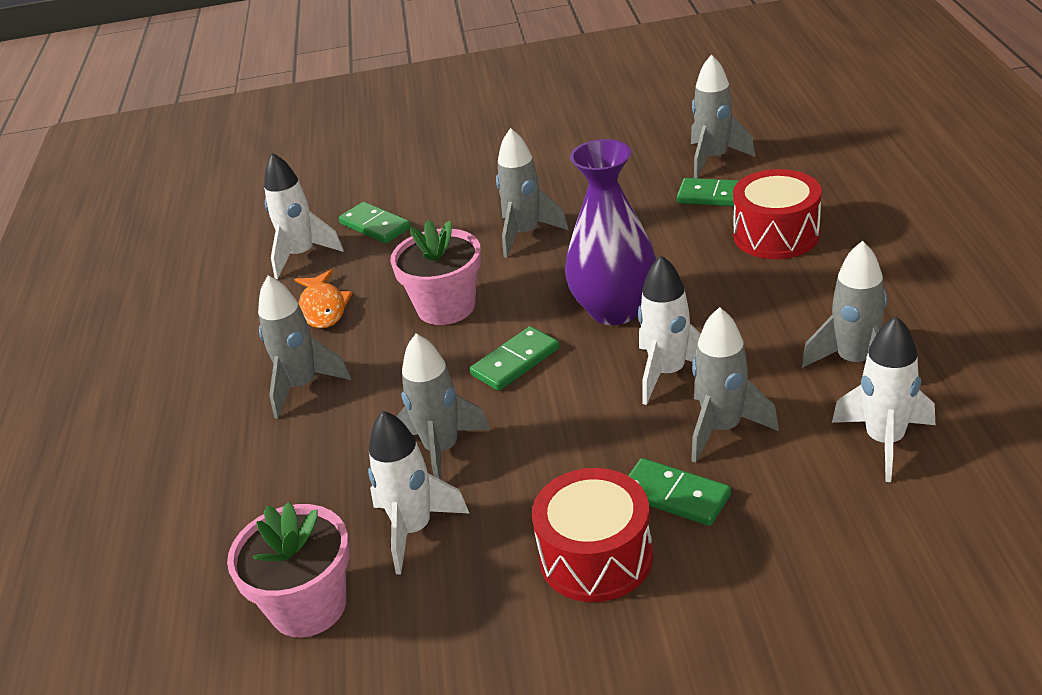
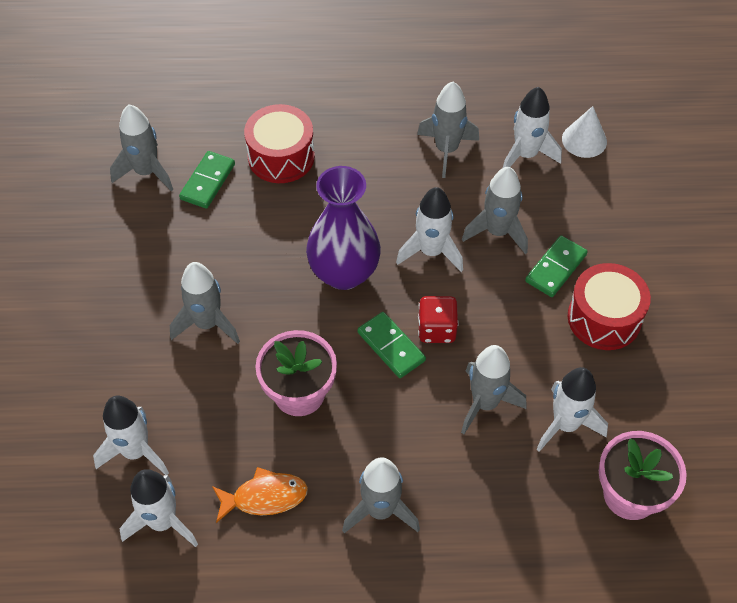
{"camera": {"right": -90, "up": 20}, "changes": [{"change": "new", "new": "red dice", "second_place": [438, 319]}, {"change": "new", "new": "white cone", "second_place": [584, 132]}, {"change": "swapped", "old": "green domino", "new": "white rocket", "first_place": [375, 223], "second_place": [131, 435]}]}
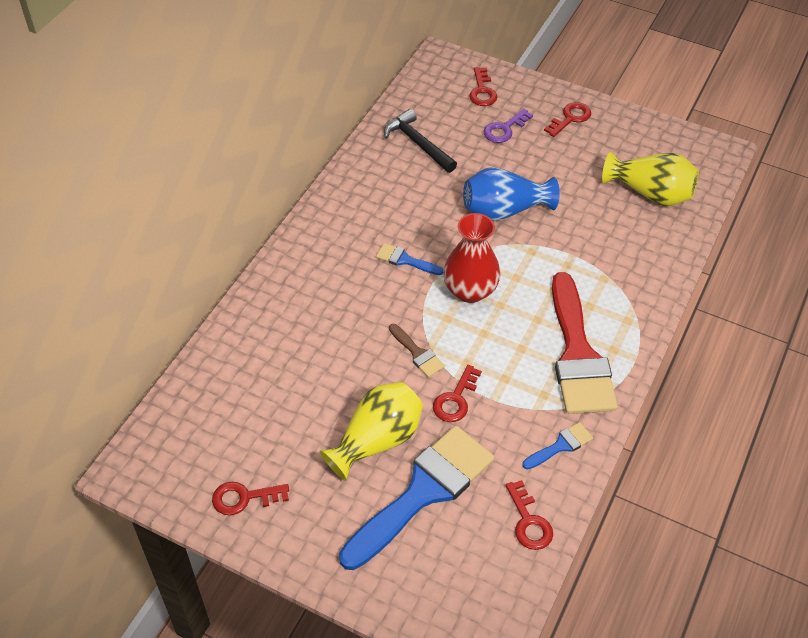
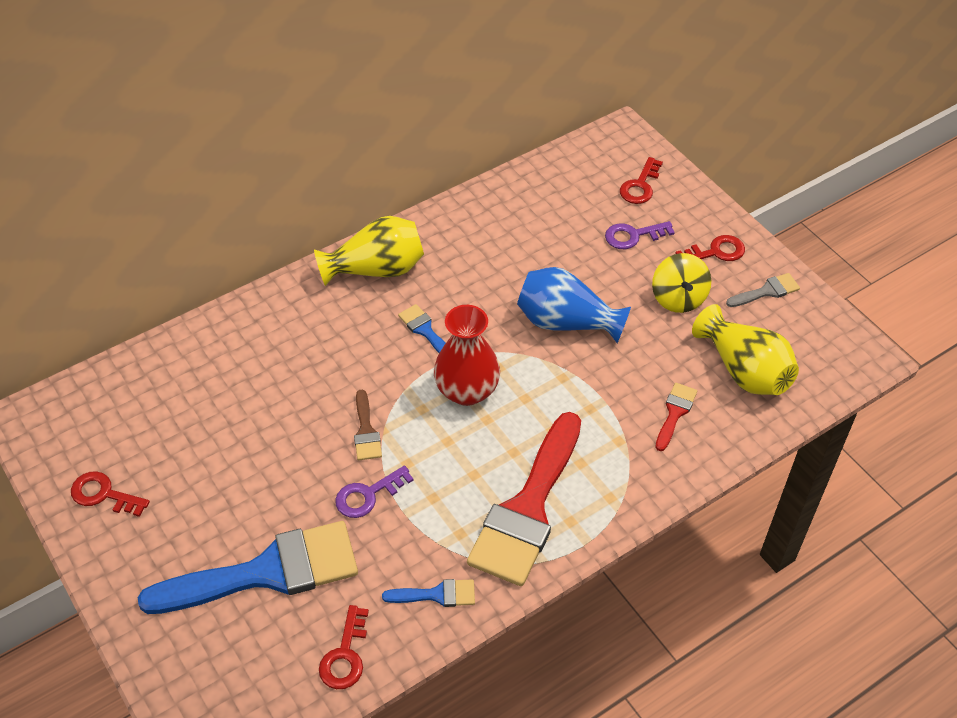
{"camera": {"right": 30, "up": 0}, "changes": [{"change": "gone", "old": "black hammer", "first_place": [420, 141]}, {"change": "new", "new": "yellow spinning top", "second_place": [681, 283]}, {"change": "new", "new": "red brush", "second_place": [676, 417]}, {"change": "new", "new": "grey brush", "second_place": [763, 290]}, {"change": "shifted", "old": "yellow vase", "first_place": [371, 431], "second_place": [369, 251]}, {"change": "repainted", "old": "red key", "new": "purple key", "first_place": [457, 393], "second_place": [374, 491]}]}
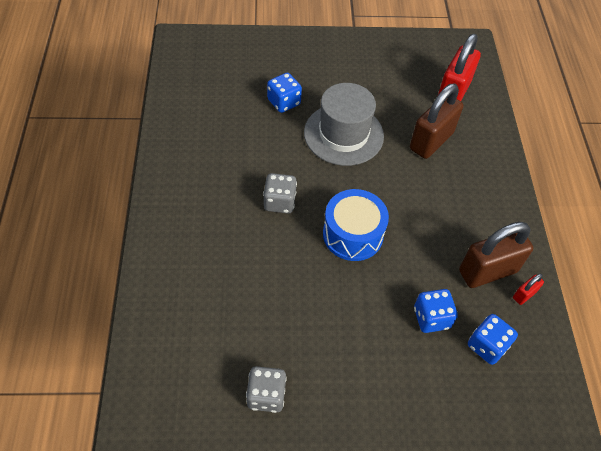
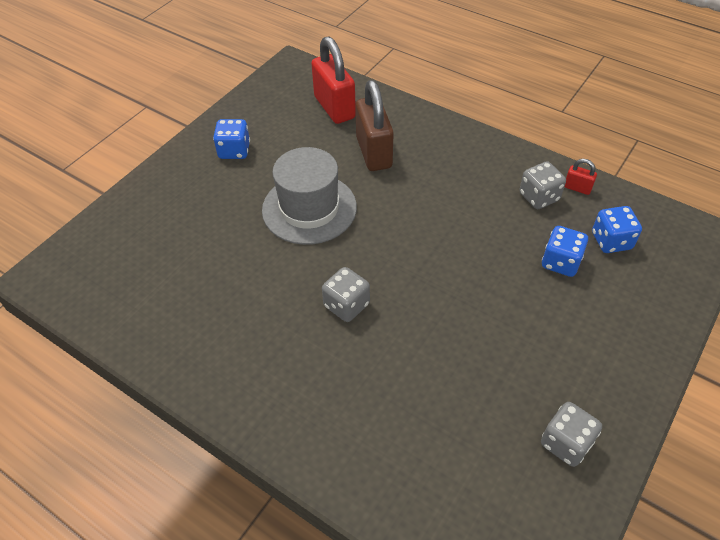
{"camera": {"right": -50, "up": -5}, "changes": [{"change": "gone", "old": "blue drum", "first_place": [356, 225]}, {"change": "shifted", "old": "blue dice", "first_place": [284, 93], "second_place": [231, 139]}, {"change": "swapped", "old": "brown padlock", "new": "grey dice", "first_place": [496, 255], "second_place": [542, 185]}, {"change": "rotated", "old": "red padlock", "first_place": [528, 289], "second_place": [581, 177], "degrees": -60}]}
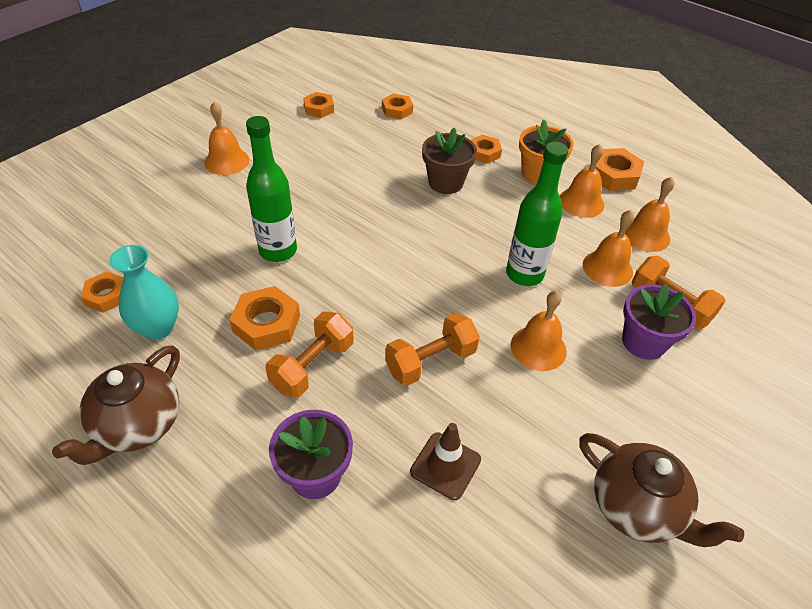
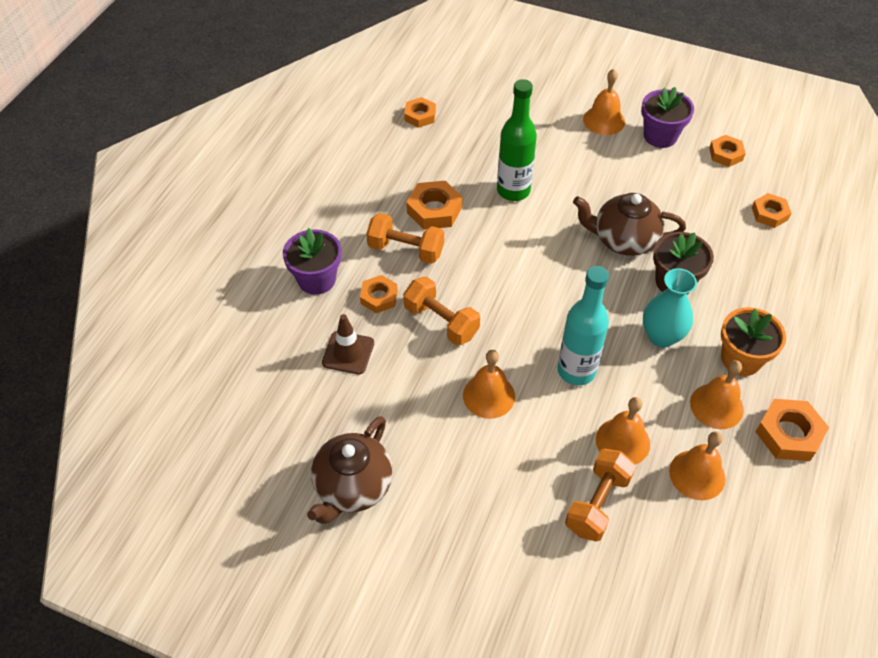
{"camera": {"right": 75, "up": 5}, "changes": [{"change": "shifted", "old": "brown teapot", "first_place": [116, 405], "second_place": [629, 224]}, {"change": "shifted", "old": "turquoise vase", "first_place": [144, 292], "second_place": [670, 308]}, {"change": "shifted", "old": "orange nut", "first_place": [486, 149], "second_place": [379, 294]}, {"change": "shifted", "old": "purple flower pot", "first_place": [659, 322], "second_place": [667, 117]}, {"change": "repainted", "old": "green bottle", "new": "turquoise bottle", "first_place": [537, 214], "second_place": [583, 325]}]}
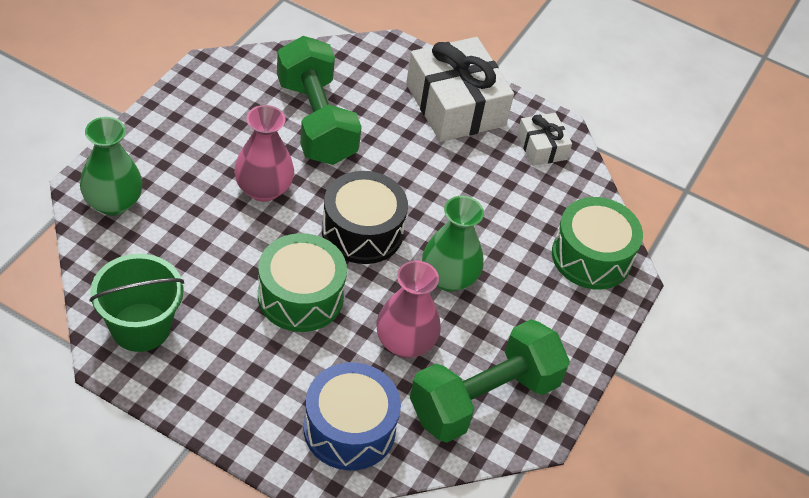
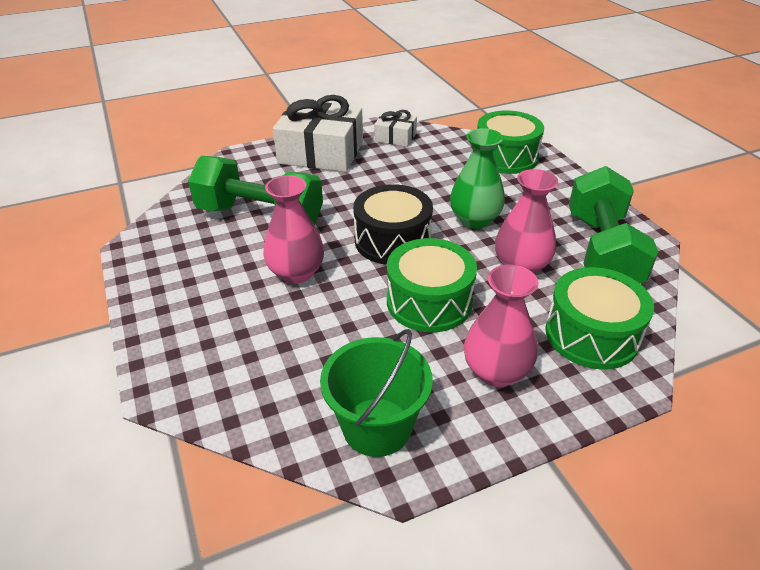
{"camera": {"right": -45, "up": -10}, "changes": [{"change": "gone", "old": "green vase", "first_place": [111, 166]}, {"change": "new", "new": "pink vase", "second_place": [501, 325]}, {"change": "repainted", "old": "blue drum", "new": "green drum", "first_place": [352, 416], "second_place": [600, 318]}]}
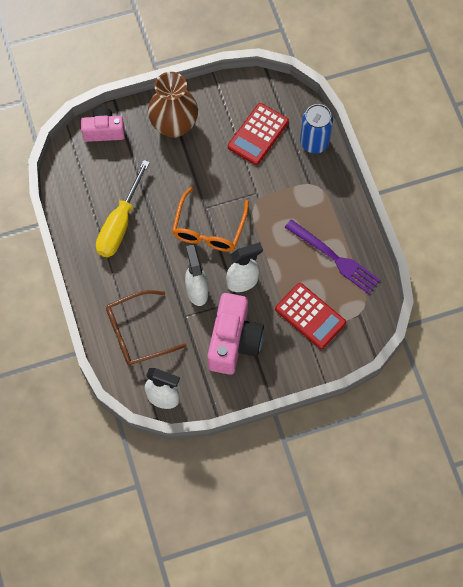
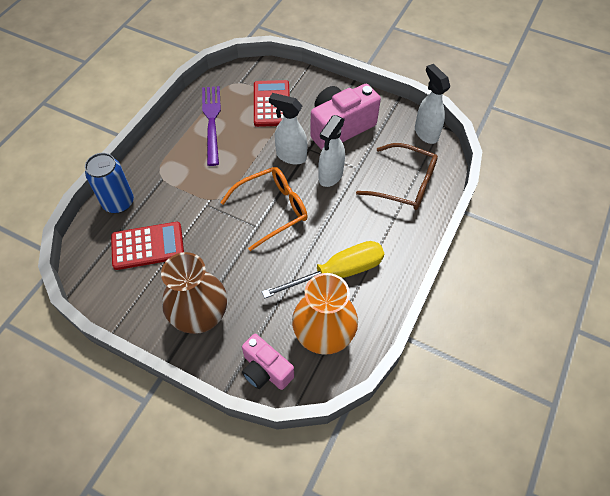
{"camera": {"right": -135, "up": -10}, "changes": [{"change": "new", "new": "orange vase", "second_place": [325, 314]}]}
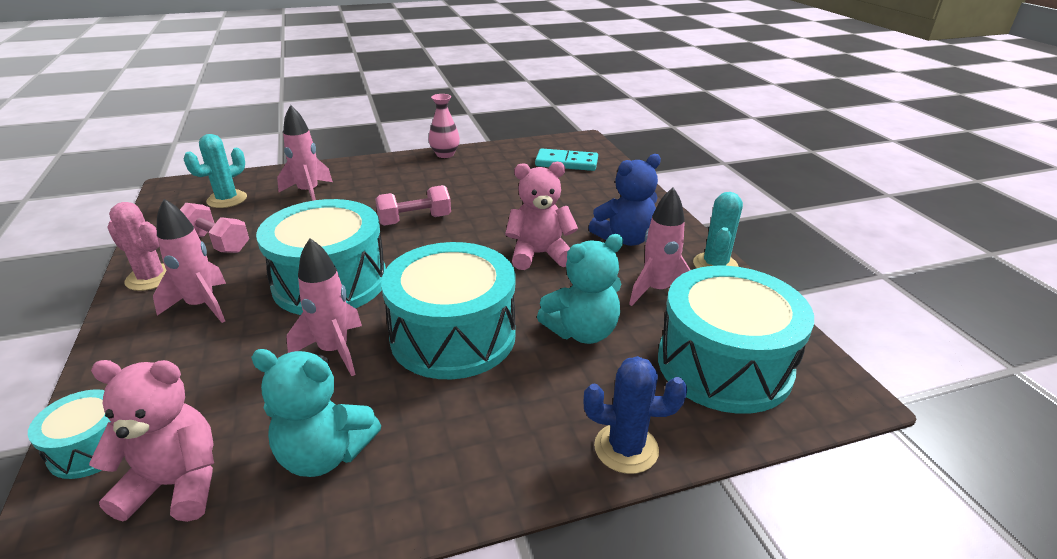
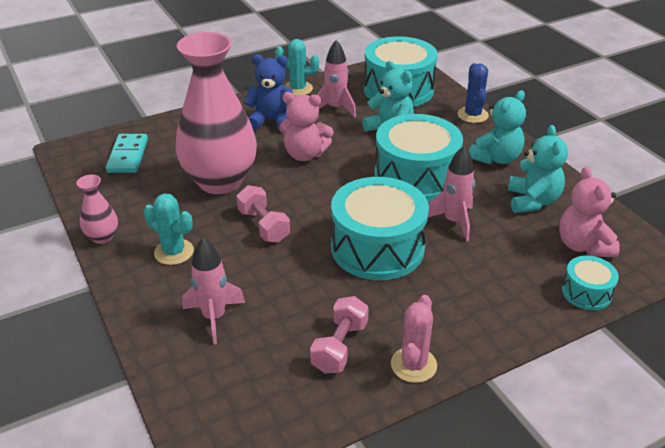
{"camera": {"right": -100, "up": 5}, "changes": [{"change": "gone", "old": "pink rocket", "first_place": [189, 261]}, {"change": "new", "new": "pink vase", "second_place": [216, 113]}, {"change": "new", "new": "turquoise teddy bear", "second_place": [497, 127]}, {"change": "shifted", "old": "turquoise cactus", "first_place": [215, 171], "second_place": [169, 229]}, {"change": "rotated", "old": "pink teddy bear", "first_place": [541, 216], "second_place": [306, 126], "degrees": -60}, {"change": "rotated", "old": "blue teddy bear", "first_place": [625, 200], "second_place": [268, 92], "degrees": -45}]}
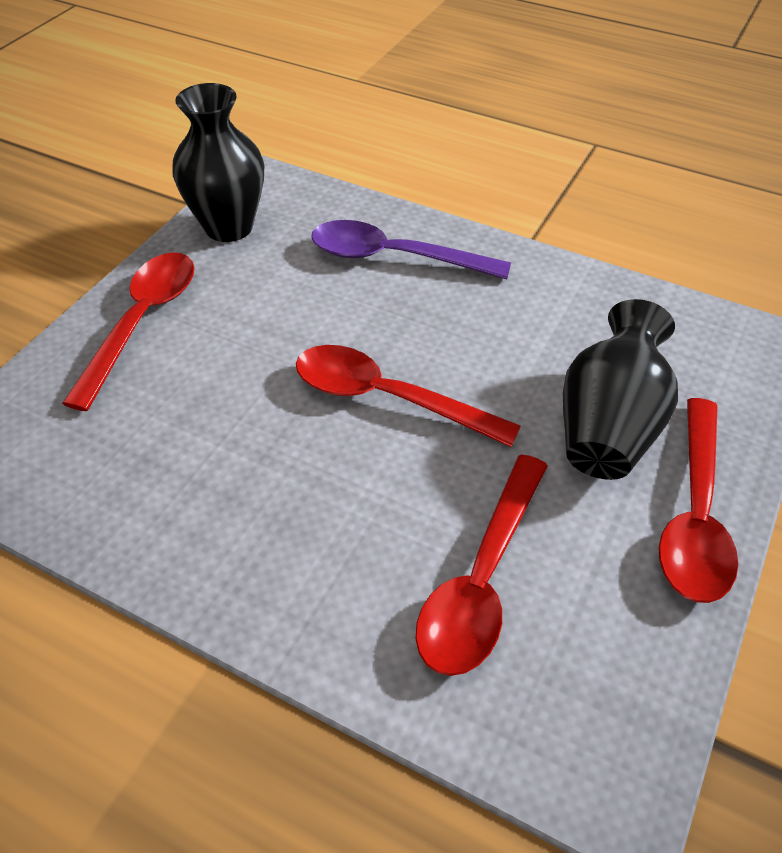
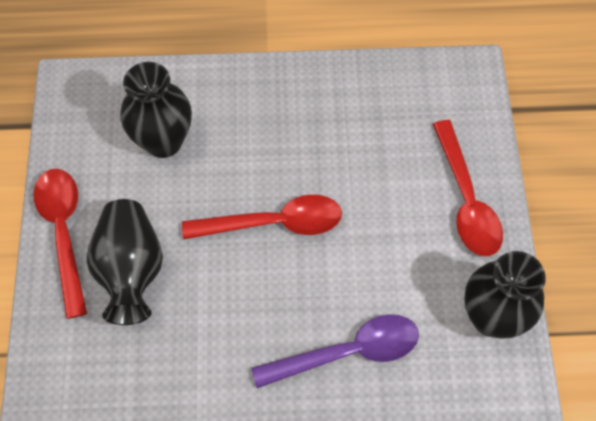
{"camera": {"right": 150, "up": 15}, "changes": [{"change": "swapped", "old": "red spoon", "new": "black vase", "first_place": [482, 565], "second_place": [156, 110]}]}
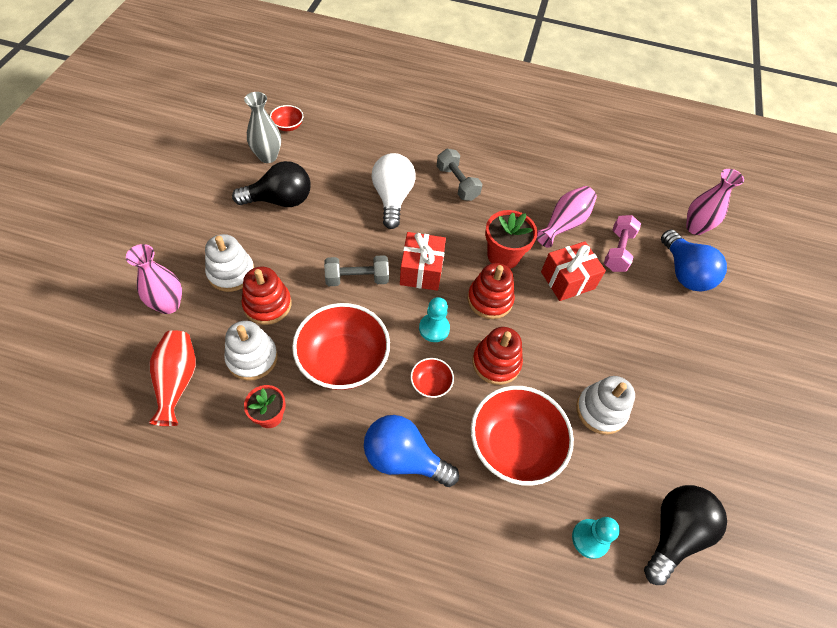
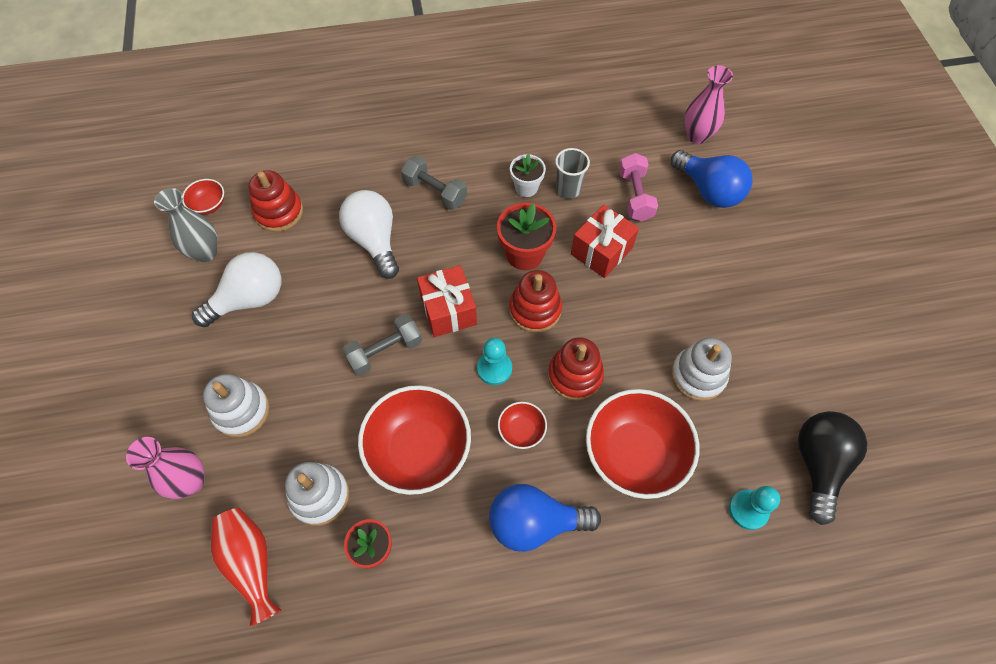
{"camera": {"right": -20, "up": 5}, "changes": [{"change": "new", "new": "white flower pot", "second_place": [528, 175]}, {"change": "shifted", "old": "red stacking toy", "first_place": [266, 296], "second_place": [275, 201]}, {"change": "swapped", "old": "pink vase", "new": "grey cup", "first_place": [566, 217], "second_place": [572, 173]}, {"change": "repainted", "old": "black light bulb", "new": "white light bulb", "first_place": [271, 184], "second_place": [236, 289]}]}
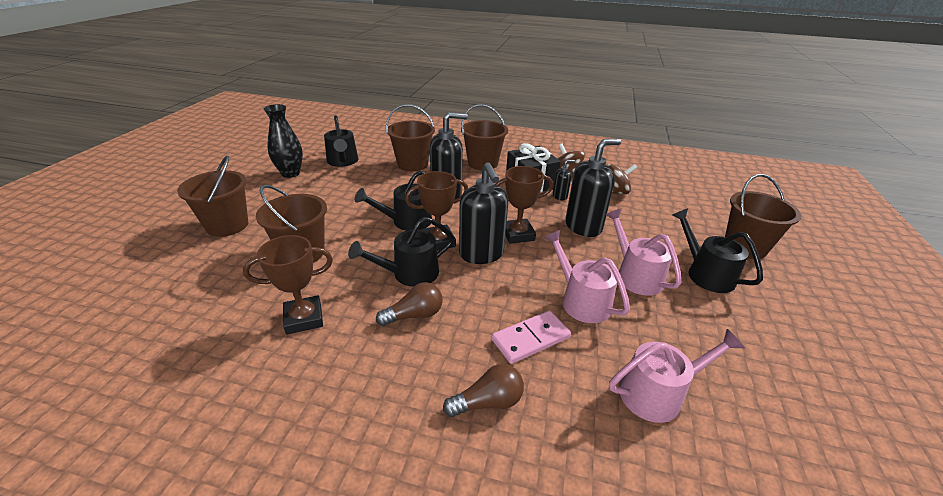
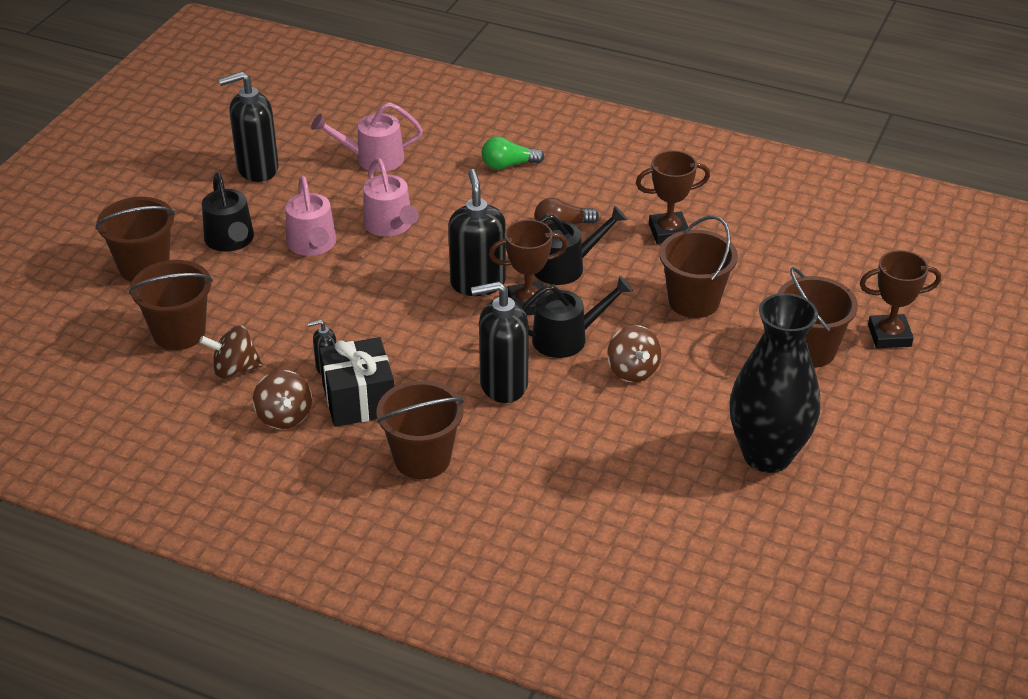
{"camera": {"right": -170, "up": 5}, "changes": [{"change": "gone", "old": "black watering can", "first_place": [341, 141]}, {"change": "gone", "old": "pink domino", "first_place": [531, 337]}, {"change": "new", "new": "brown spinning top", "second_place": [634, 354]}, {"change": "shifted", "old": "brown bucket", "first_place": [410, 137], "second_place": [171, 305]}, {"change": "shifted", "old": "brown trophy", "first_place": [524, 205], "second_place": [900, 299]}, {"change": "shifted", "old": "black soap dispenser", "first_place": [593, 188], "second_place": [249, 127]}, {"change": "repainted", "old": "brown light bulb", "new": "green light bulb", "first_place": [483, 390], "second_place": [513, 153]}, {"change": "scaled", "old": "black vase", "first_place": [283, 141], "second_place": [774, 383], "factor": 1.61}]}
